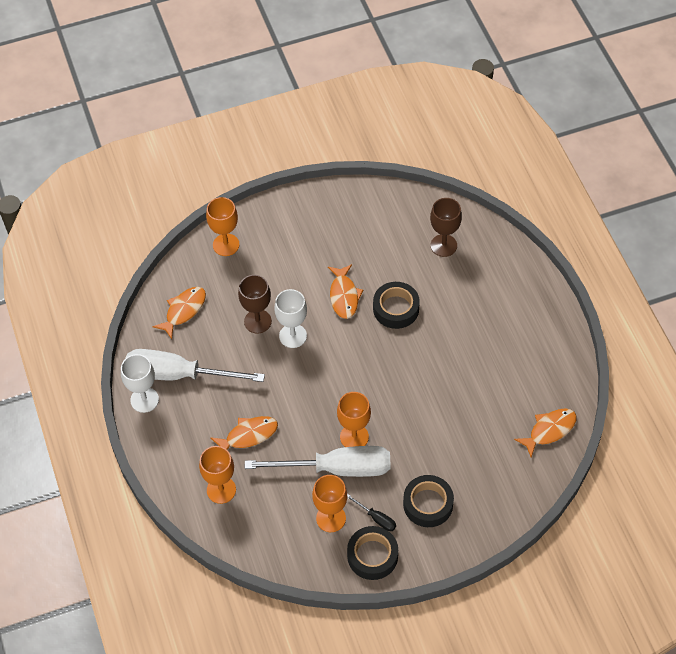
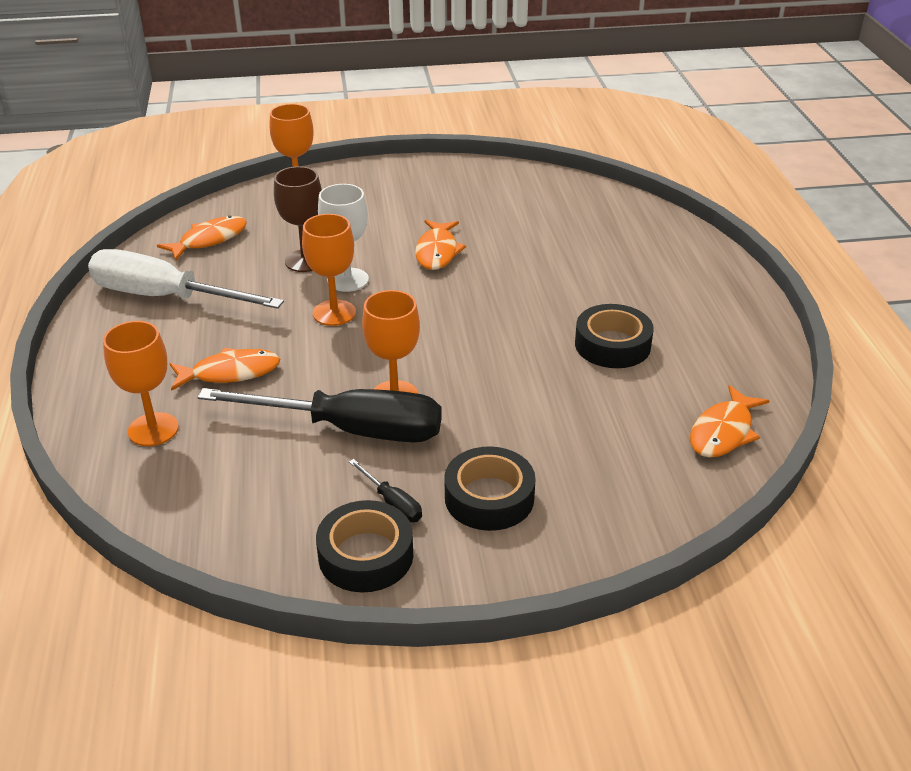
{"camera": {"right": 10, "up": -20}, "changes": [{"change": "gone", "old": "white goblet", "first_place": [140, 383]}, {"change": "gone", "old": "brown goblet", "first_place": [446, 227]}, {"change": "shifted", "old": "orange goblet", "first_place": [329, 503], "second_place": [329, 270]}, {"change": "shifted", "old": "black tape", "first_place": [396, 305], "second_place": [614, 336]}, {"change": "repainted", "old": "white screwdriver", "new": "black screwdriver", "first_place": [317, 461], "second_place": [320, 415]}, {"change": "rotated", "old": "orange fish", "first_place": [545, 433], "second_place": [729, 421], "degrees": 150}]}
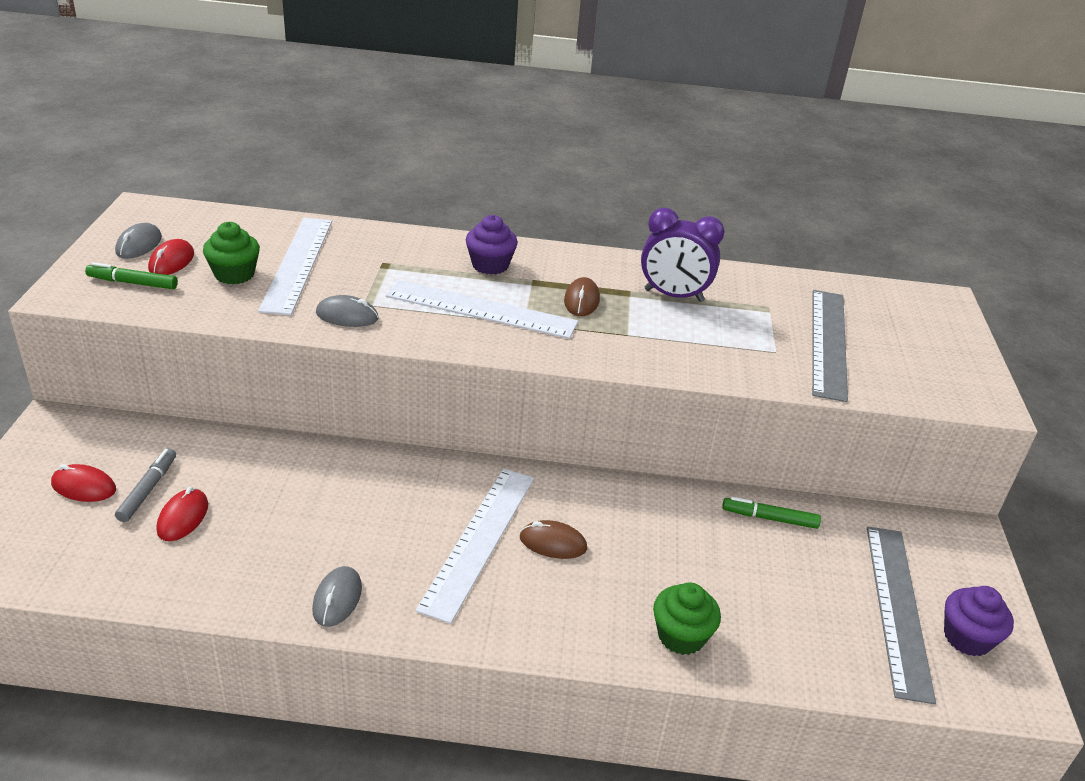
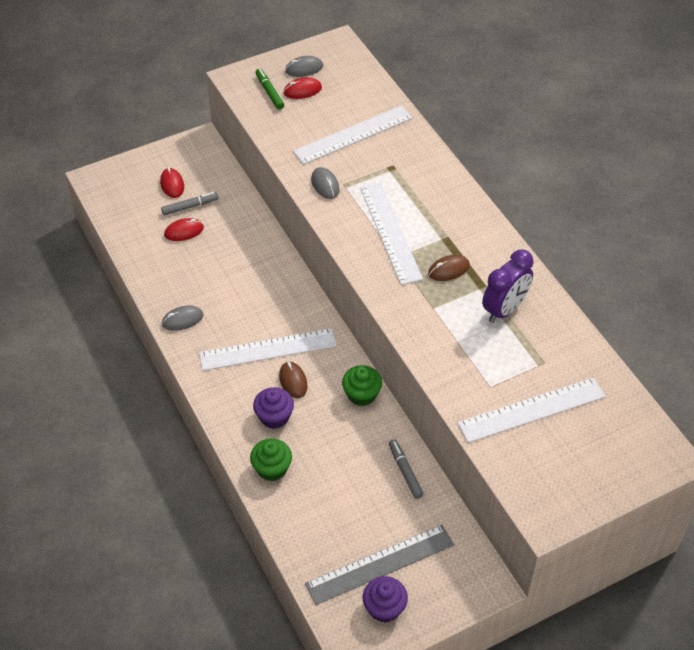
{"camera": {"right": 60, "up": 15}, "changes": [{"change": "shifted", "old": "green cupcake", "first_place": [231, 253], "second_place": [362, 385]}, {"change": "shifted", "old": "purple cupcake", "first_place": [492, 245], "second_place": [273, 408]}, {"change": "repainted", "old": "green marker", "new": "grey marker", "first_place": [771, 513], "second_place": [406, 469]}, {"change": "repainted", "old": "grey ruler", "new": "white ruler", "first_place": [830, 346], "second_place": [531, 410]}, {"change": "rotated", "old": "purple clock", "first_place": [682, 255], "second_place": [508, 286], "degrees": -120}]}
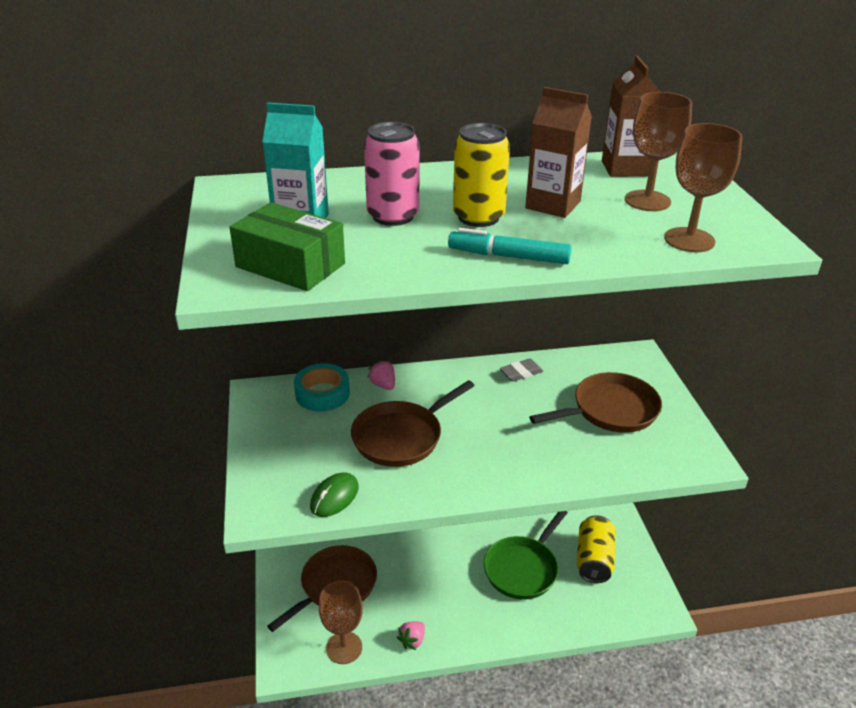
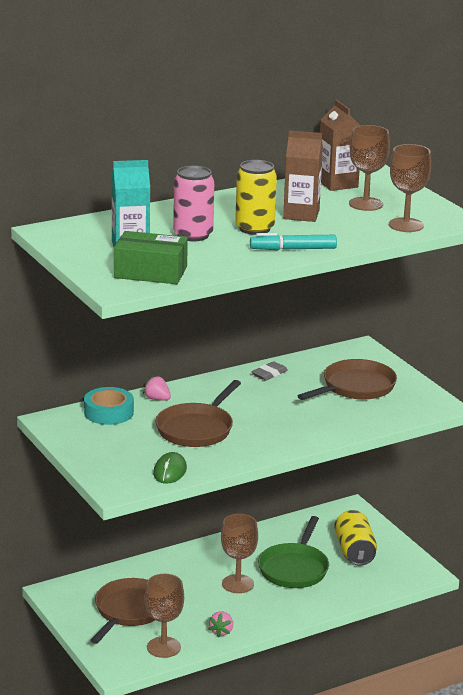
{"camera": {"right": -20, "up": -10}, "changes": [{"change": "new", "new": "brown goblet", "second_place": [239, 553]}]}
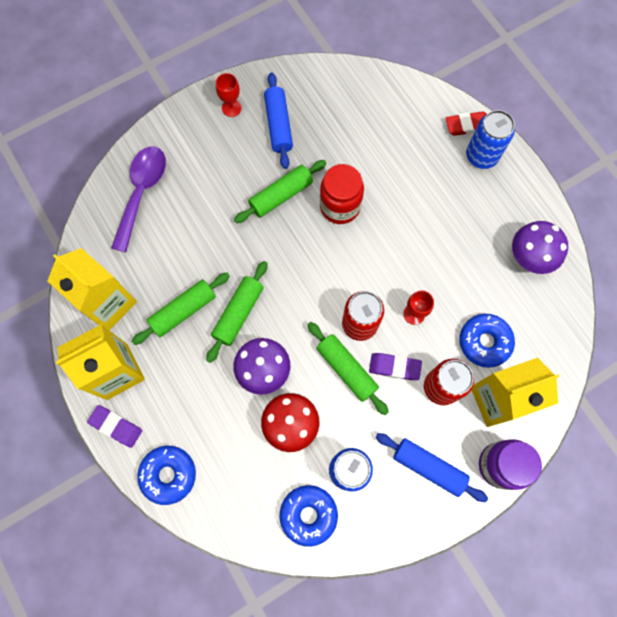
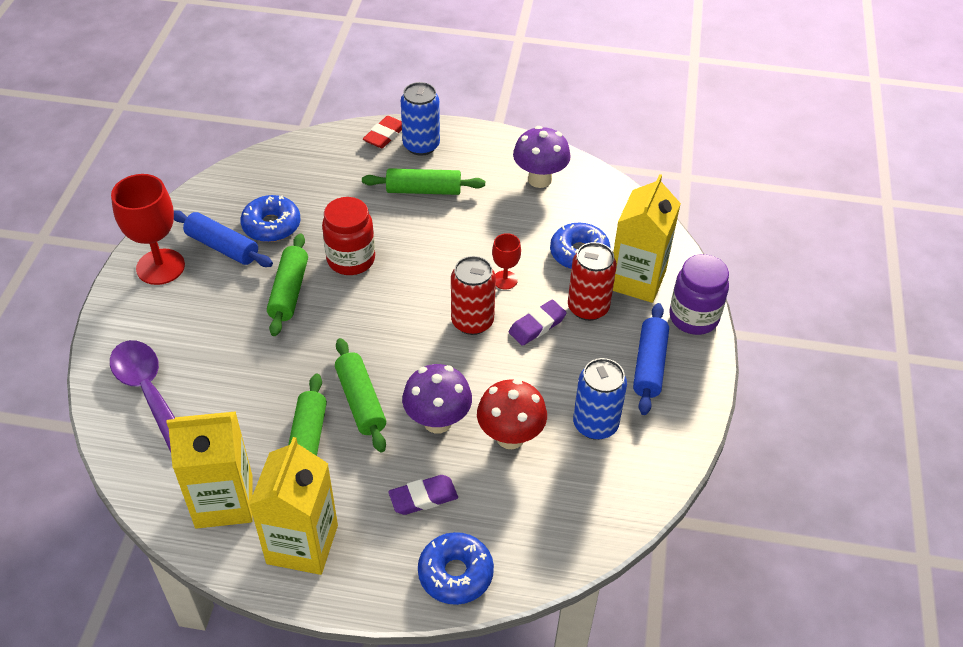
{"camera": {"right": -50, "up": -25}, "changes": [{"change": "shifted", "old": "purple eraser", "first_place": [114, 426], "second_place": [423, 495]}, {"change": "shifted", "old": "blue donut", "first_place": [308, 516], "second_place": [270, 218]}, {"change": "shifted", "old": "green rolling pin", "first_place": [348, 368], "second_place": [423, 181]}, {"change": "rotated", "old": "blue rolling pin", "first_place": [432, 467], "second_place": [651, 359], "degrees": -60}, {"change": "scaled", "old": "red goblet", "first_place": [229, 95], "second_place": [148, 229], "factor": 1.92}]}
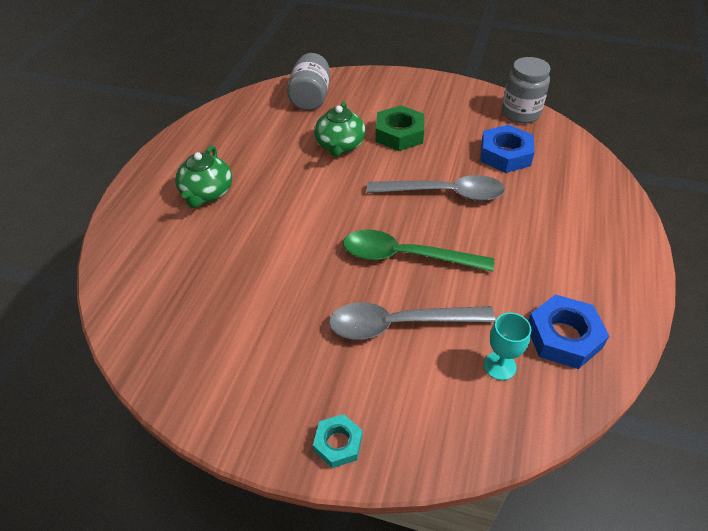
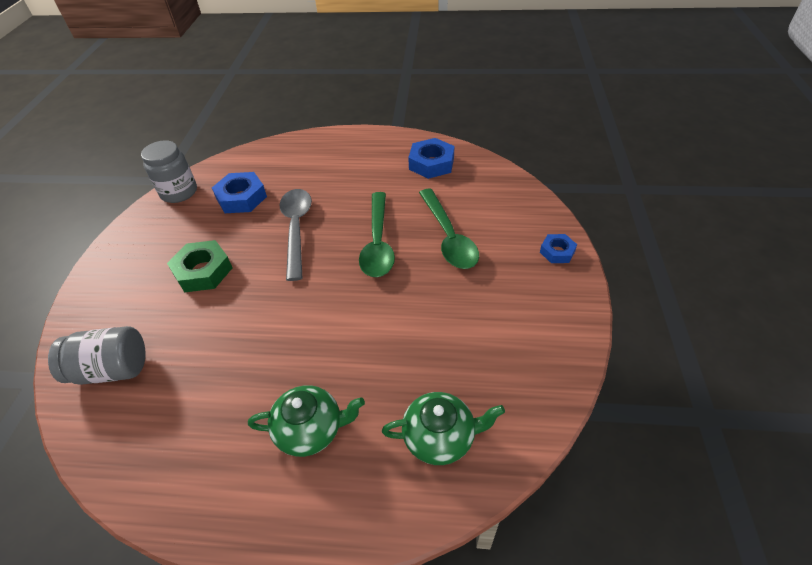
{"camera": {"right": -100, "up": 0}, "changes": [{"change": "gone", "old": "turquoise goblet", "first_place": [507, 346]}, {"change": "shifted", "old": "green teapot", "first_place": [340, 129], "second_place": [443, 428]}, {"change": "repainted", "old": "turquoise nut", "new": "blue nut", "first_place": [337, 441], "second_place": [558, 248]}, {"change": "repainted", "old": "grey spoon", "new": "green spoon", "first_place": [412, 320], "second_place": [449, 229]}]}
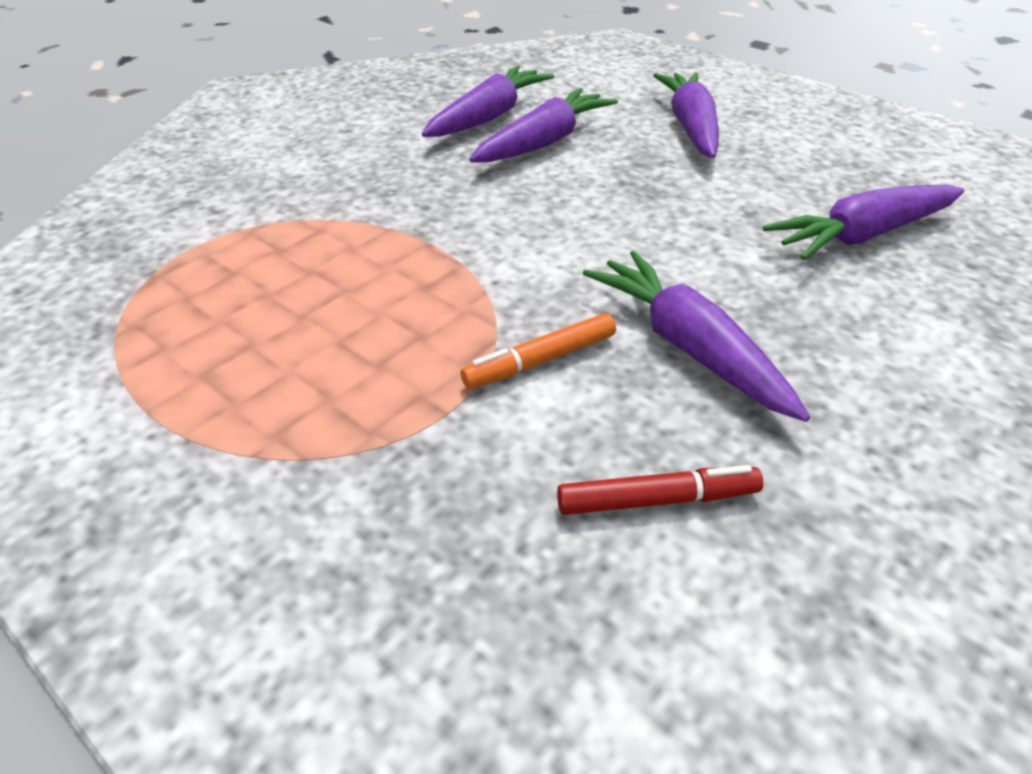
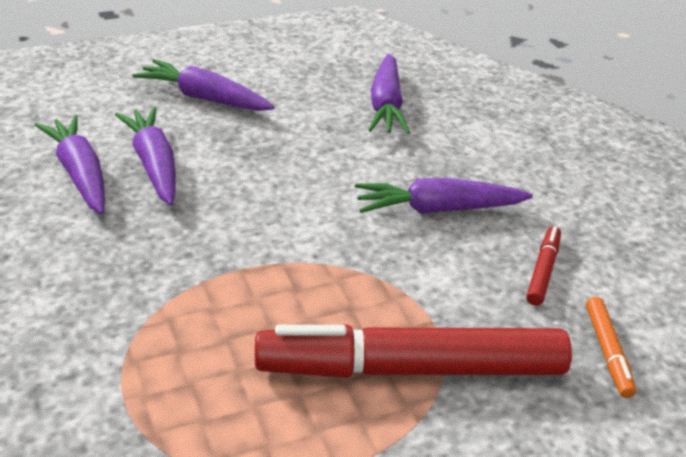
{"camera": {"right": -65, "up": -5}, "changes": [{"change": "new", "new": "red marker", "second_place": [413, 351]}, {"change": "shifted", "old": "orange marker", "first_place": [538, 351], "second_place": [611, 347]}]}
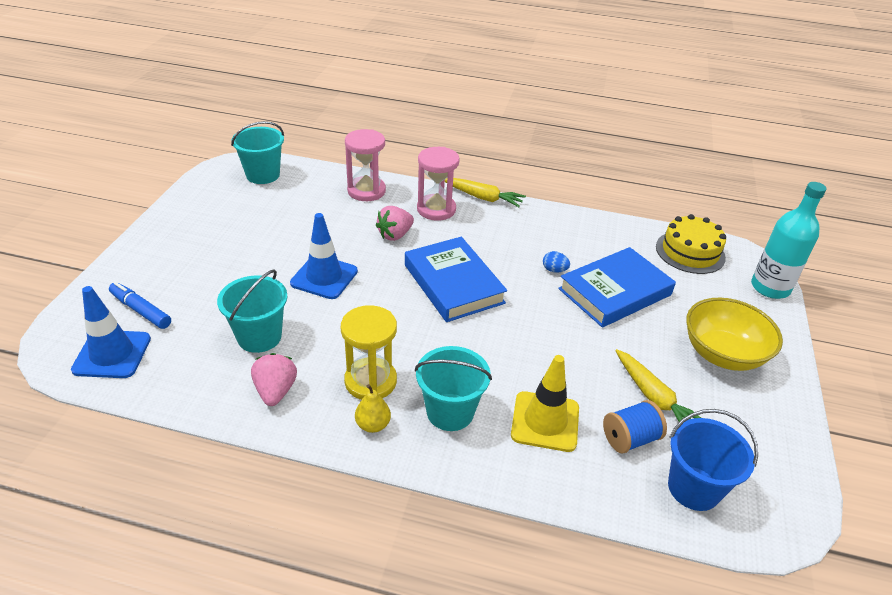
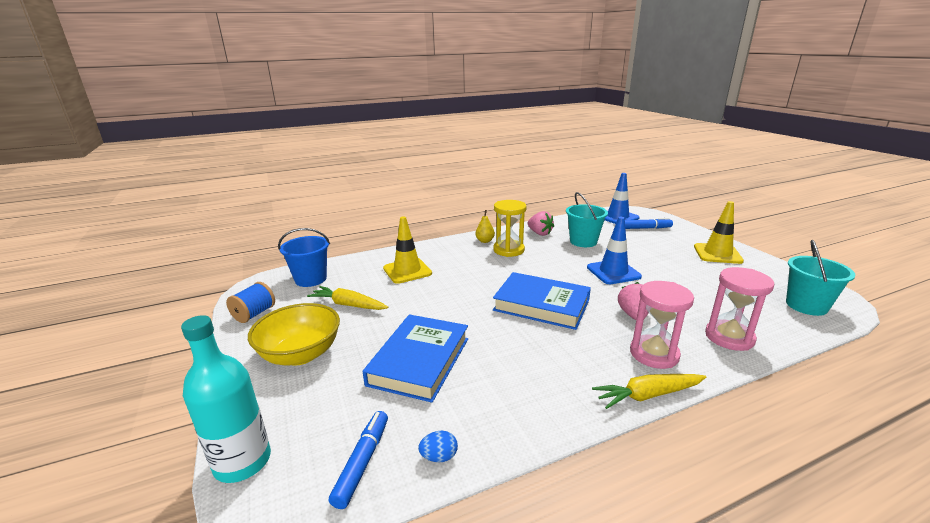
{"camera": {"right": 145, "up": -15}, "changes": [{"change": "gone", "old": "turquoise bucket", "first_place": [453, 388]}, {"change": "new", "new": "yellow traffic cone", "second_place": [719, 232]}, {"change": "shifted", "old": "blue egg", "first_place": [556, 262], "second_place": [438, 446]}, {"change": "shifted", "old": "blue spool", "first_place": [635, 427], "second_place": [250, 302]}, {"change": "swapped", "old": "yellow cake", "new": "blue marker", "first_place": [691, 244], "second_place": [358, 460]}]}
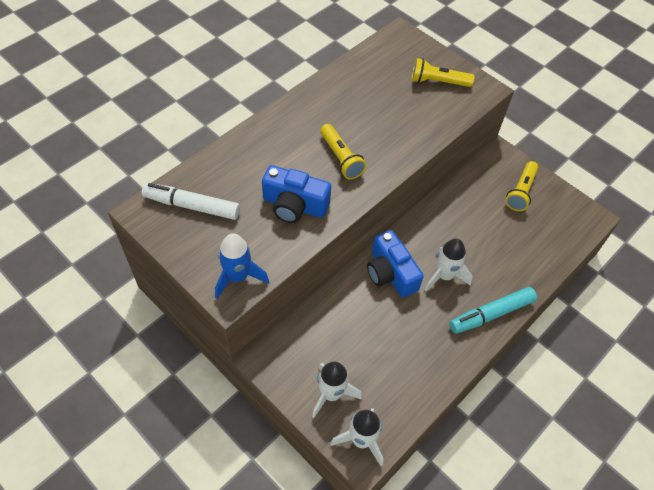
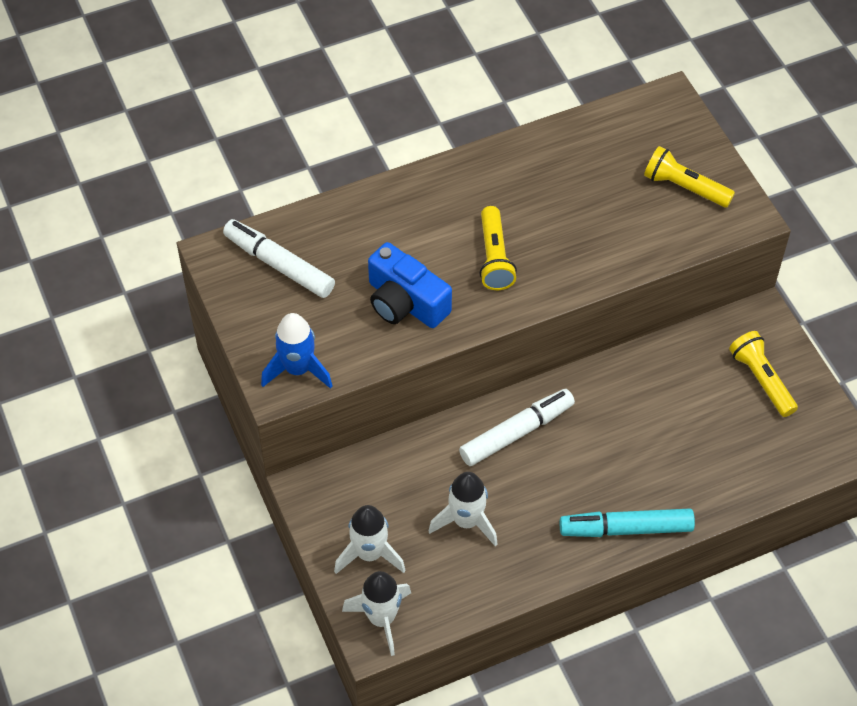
{"camera": {"right": 25, "up": 0}, "changes": [{"change": "shifted", "old": "white rocket", "first_place": [449, 265], "second_place": [463, 509]}, {"change": "swapped", "old": "blue camera", "new": "white marker", "first_place": [395, 264], "second_place": [517, 427]}, {"change": "rotated", "old": "yellow flashlight", "first_place": [522, 186], "second_place": [763, 374], "degrees": 105}]}
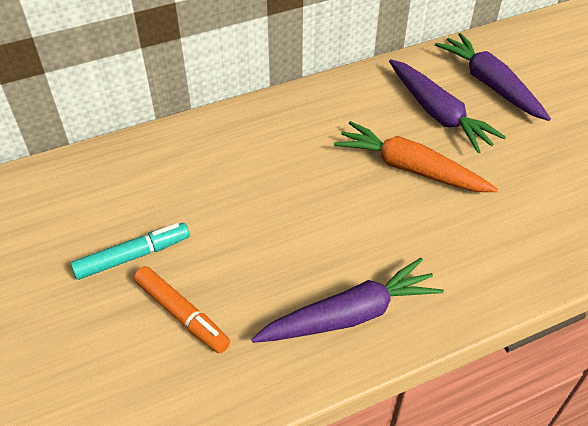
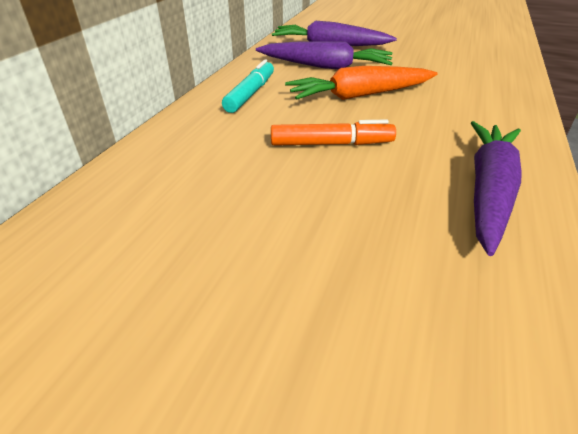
{"camera": {"right": -45, "up": -10}, "changes": [{"change": "shifted", "old": "turquoise marker", "first_place": [130, 251], "second_place": [248, 86]}, {"change": "shifted", "old": "orange marker", "first_place": [182, 309], "second_place": [333, 133]}]}
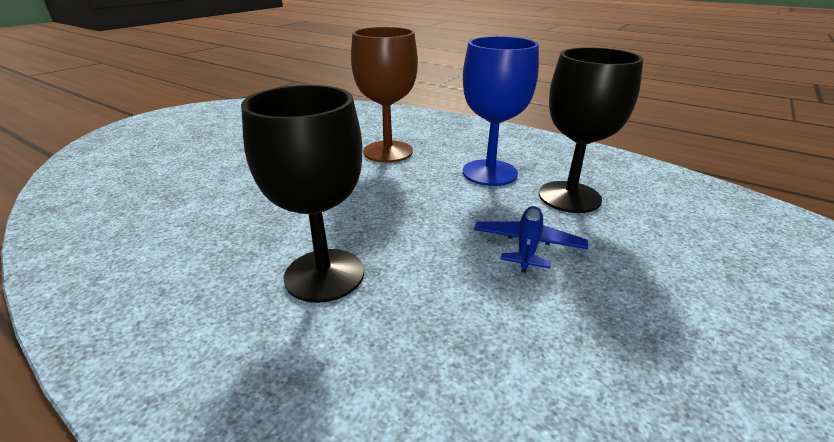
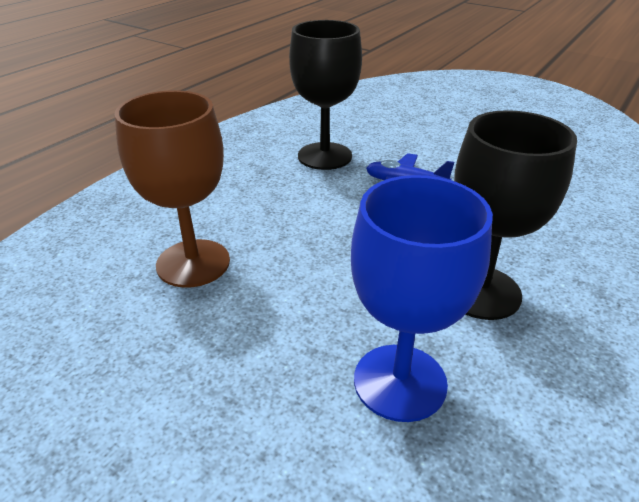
{"camera": {"right": -90, "up": 5}, "changes": [{"change": "shifted", "old": "blue goblet", "first_place": [501, 111], "second_place": [422, 298]}]}
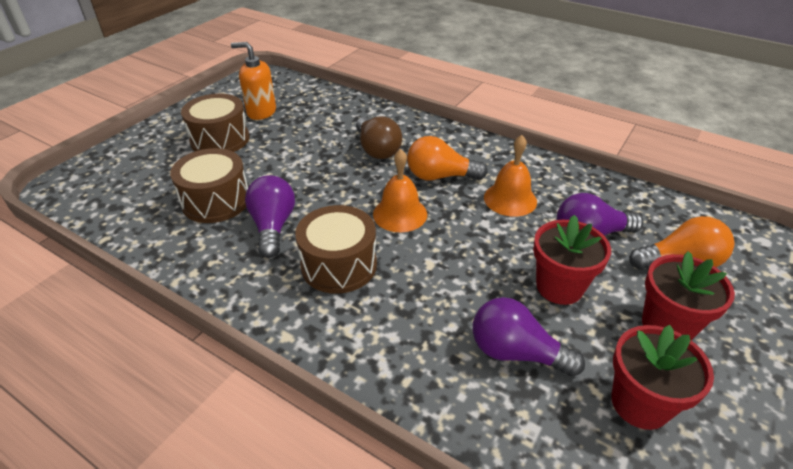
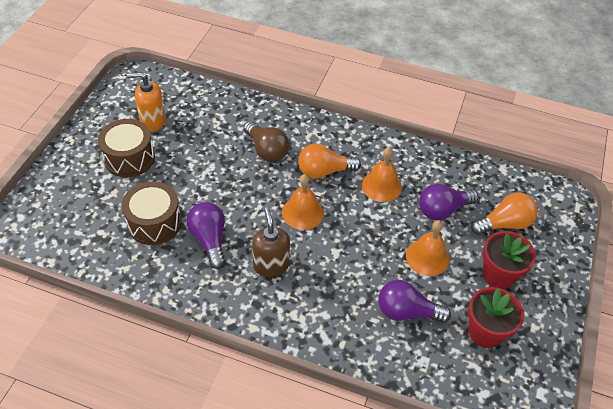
{"camera": {"right": -15, "up": 10}, "changes": [{"change": "swapped", "old": "brown drum", "new": "brown soap dispenser", "first_place": [336, 249], "second_place": [271, 242]}, {"change": "swapped", "old": "red flower pot", "new": "orange bell", "first_place": [572, 260], "second_place": [427, 248]}]}
